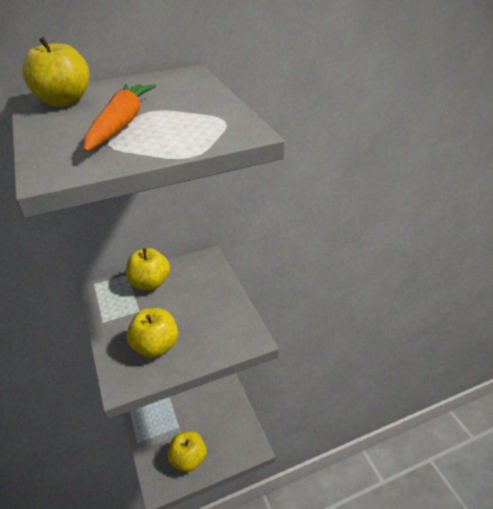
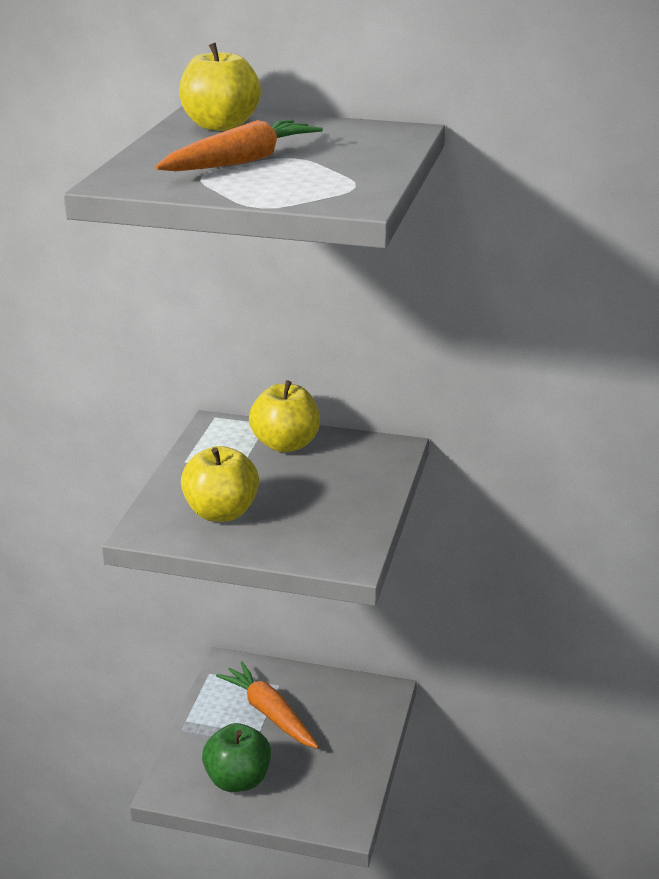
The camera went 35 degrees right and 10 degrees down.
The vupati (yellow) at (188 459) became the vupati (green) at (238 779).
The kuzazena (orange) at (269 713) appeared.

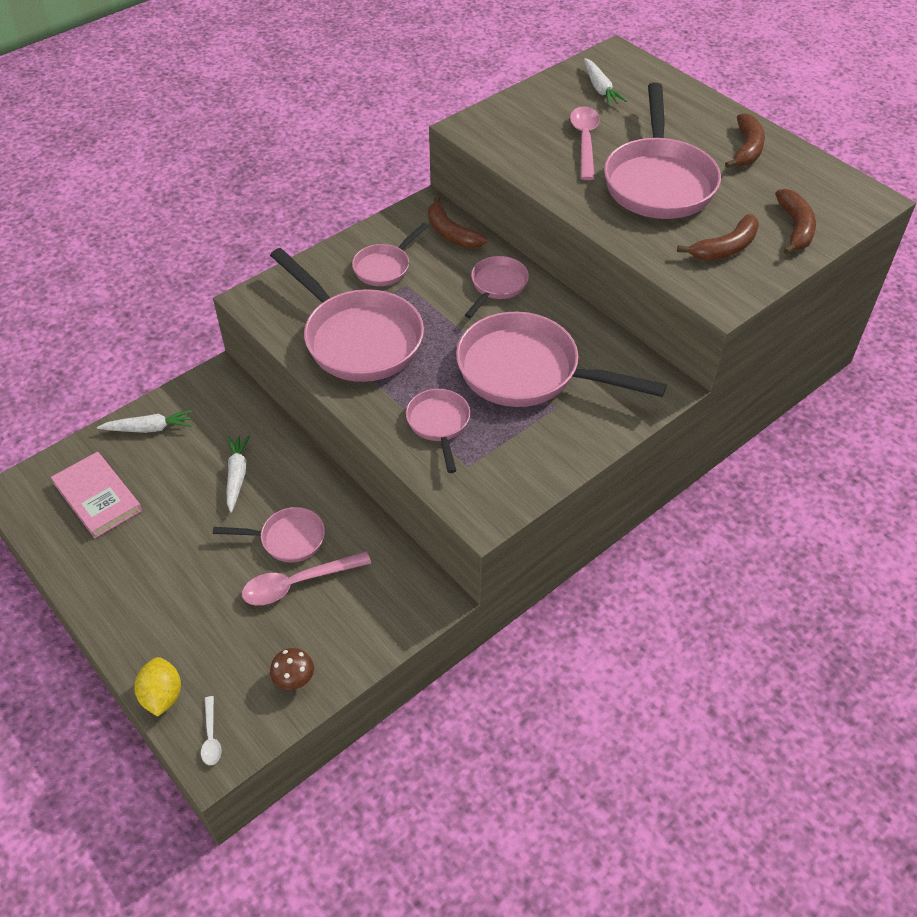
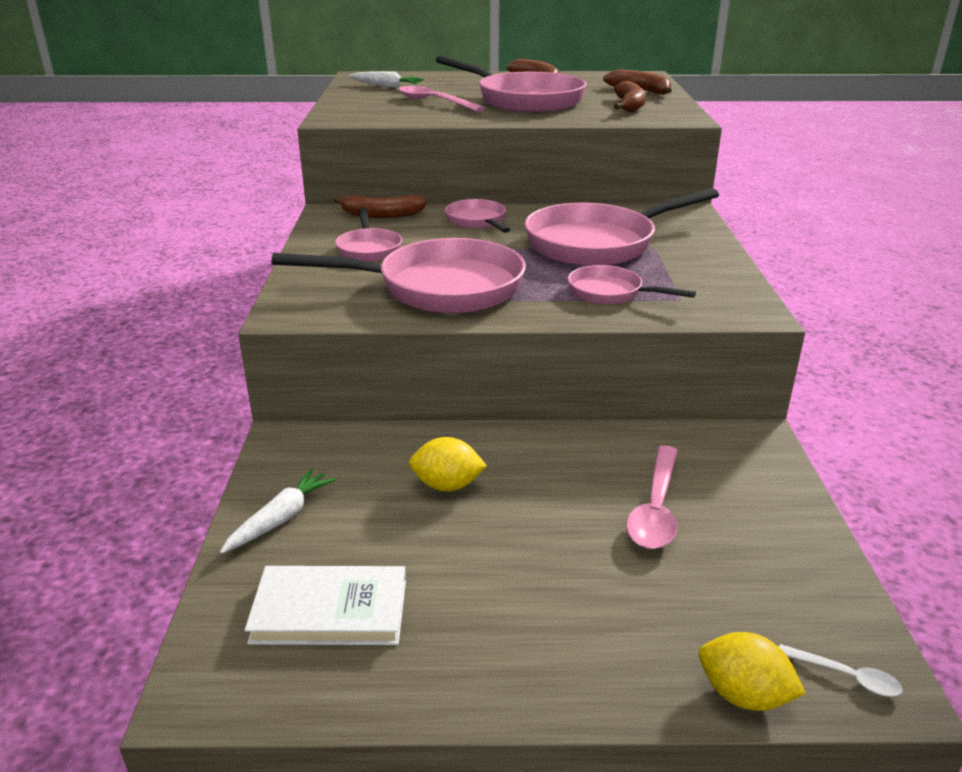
The camera went 50 degrees left and 20 degrees down.
The kuzazena (white) at (237 475) was replaced by the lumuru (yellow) at (447 485).
The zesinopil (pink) at (97 497) became the zesinopil (white) at (330 611).
The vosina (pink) at (287 539) disappeared.
The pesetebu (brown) at (294 679) disappeared.

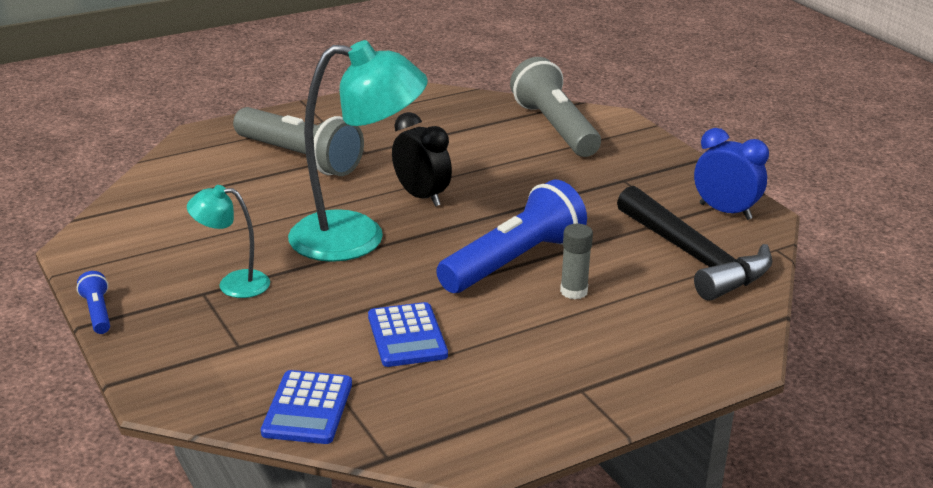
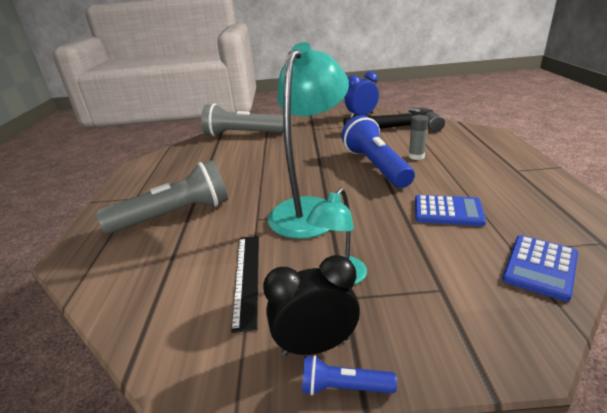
The camera went 60 degrees left and 0 degrees up.
The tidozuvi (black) moved from (421 197) to (316 346).
The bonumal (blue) at (308 408) turned 90 degrees clockwise.
The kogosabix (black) at (247 277) appeared.

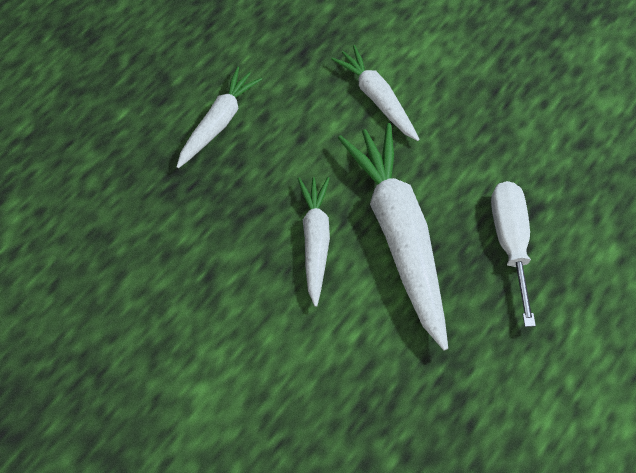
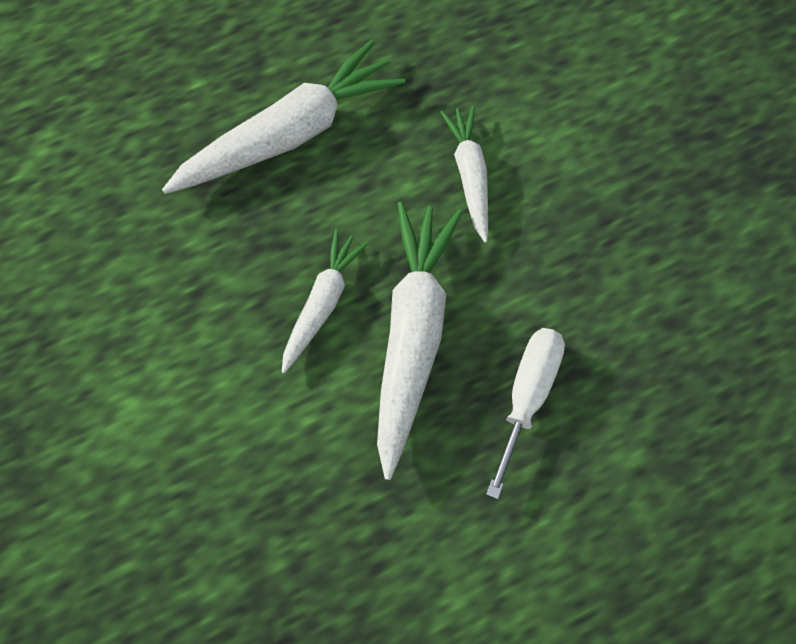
The camera went 25 degrees right and 5 degrees up.
The kuzazena (white) at (219 122) changed to 1.76 times the size.

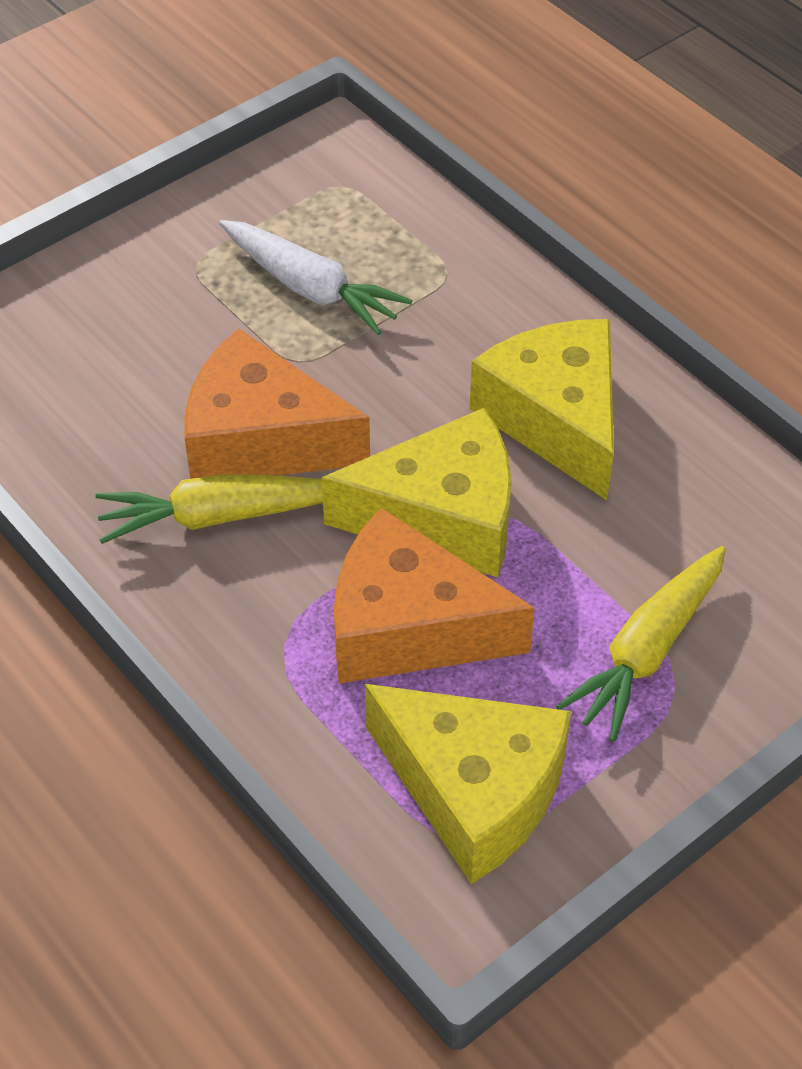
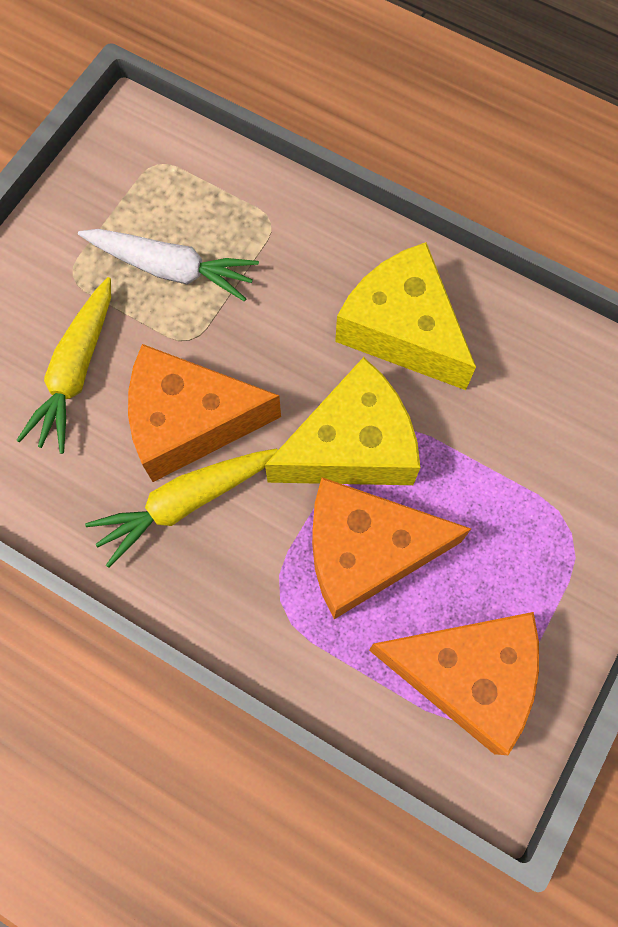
The camera went 20 degrees left and 20 degrees up.
The kuzazena (yellow) moved from (647 651) to (76 372).
The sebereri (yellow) at (474 790) became the sebereri (orange) at (466 675).

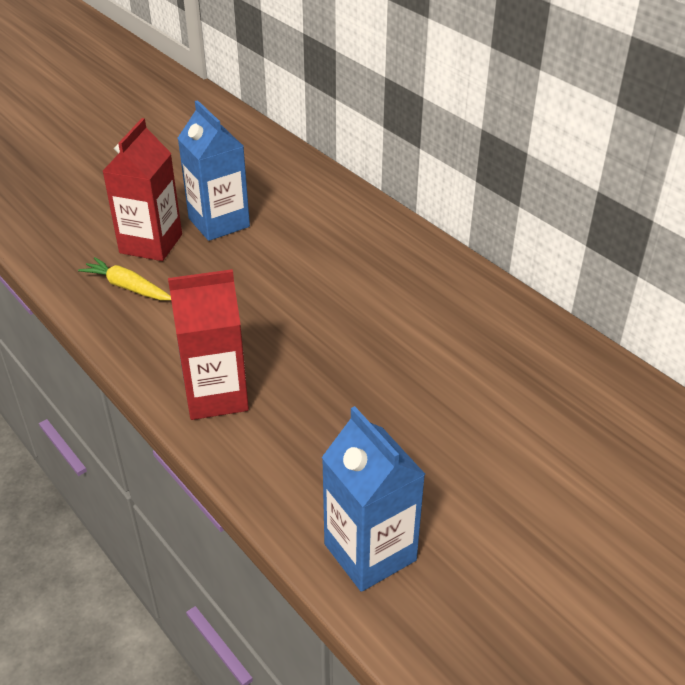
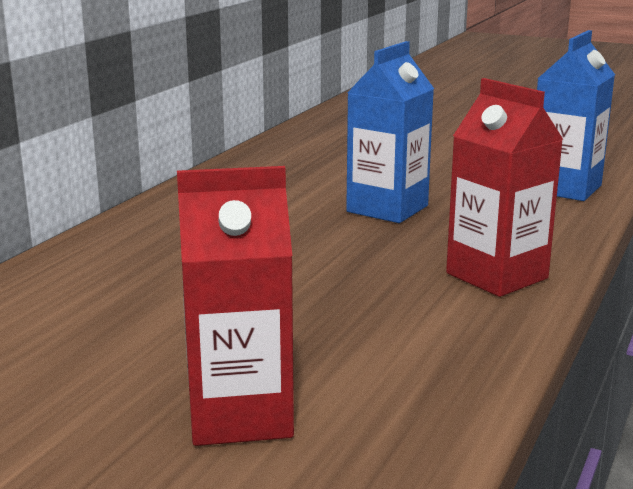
The camera went 115 degrees left and 20 degrees down.
The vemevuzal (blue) moved from (219 223) to (387 209).
The kuzazena (yellow) at (128 287) disappeared.

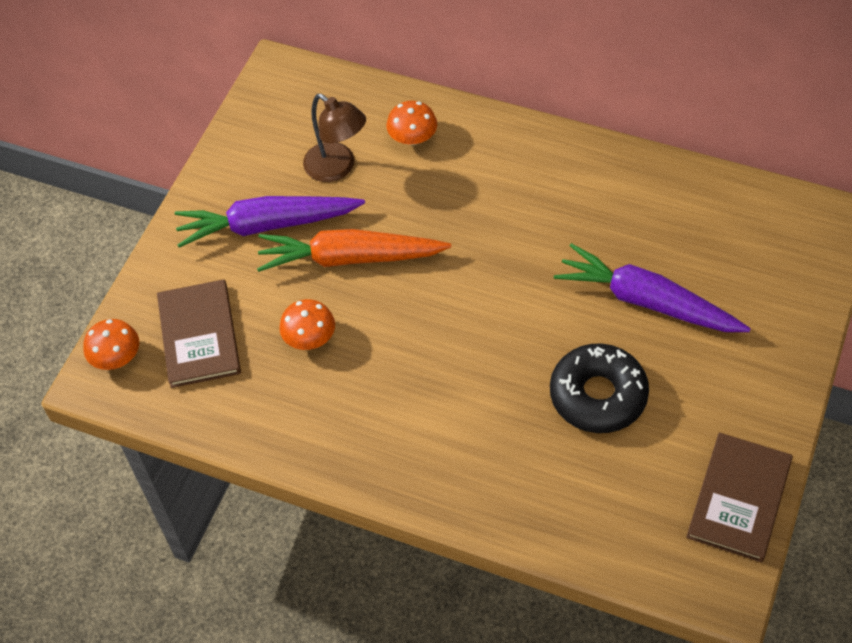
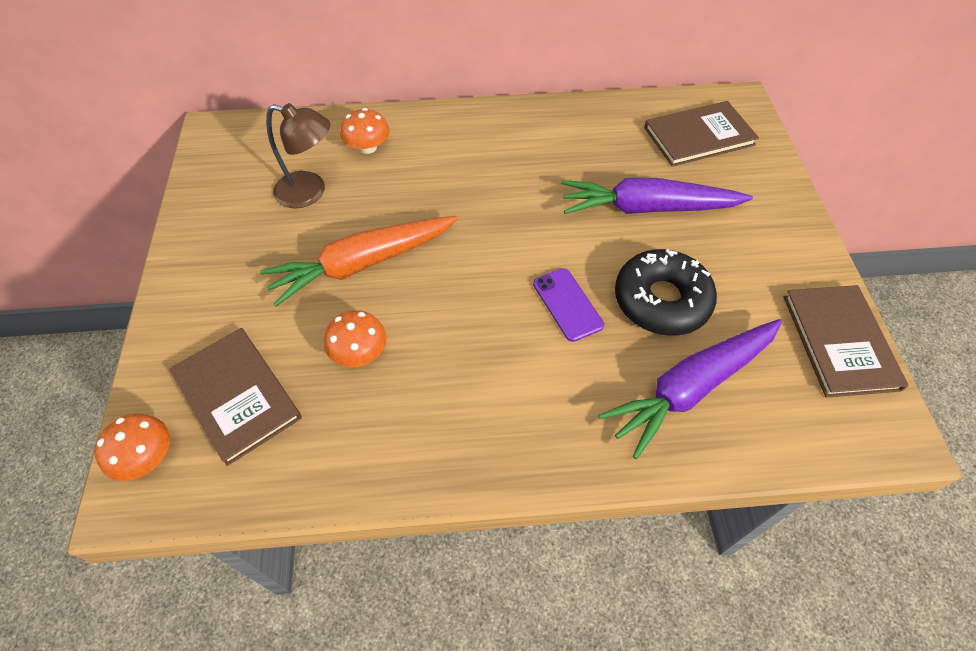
The camera went 30 degrees left and 0 degrees up.
The kuzazena (purple) moved from (266 225) to (690 388).
The zesinopil (brown) at (699 136) appeared.
The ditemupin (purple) at (567 304) appeared.

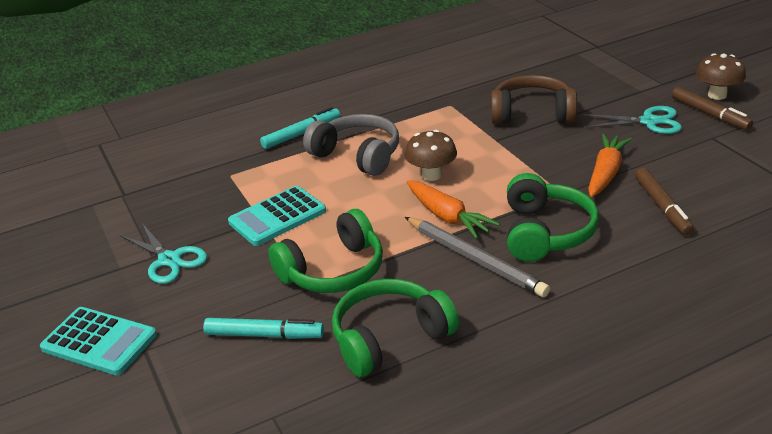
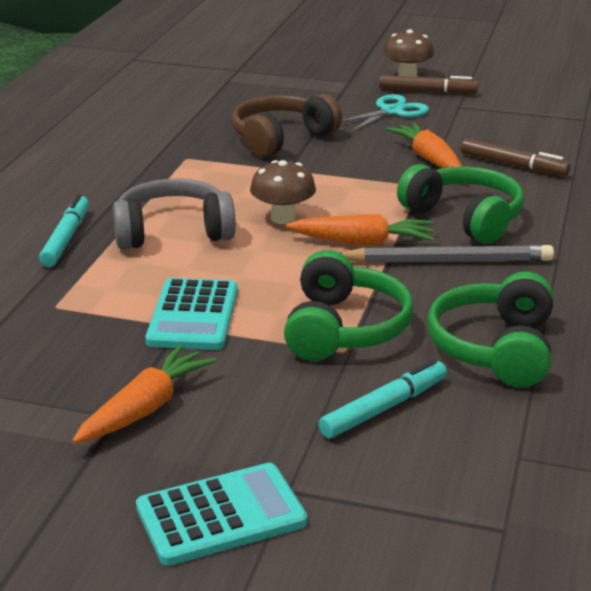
The camera went 50 degrees left and 5 degrees down.
The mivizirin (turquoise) at (169 260) was replaced by the kuzazena (orange) at (146 408).

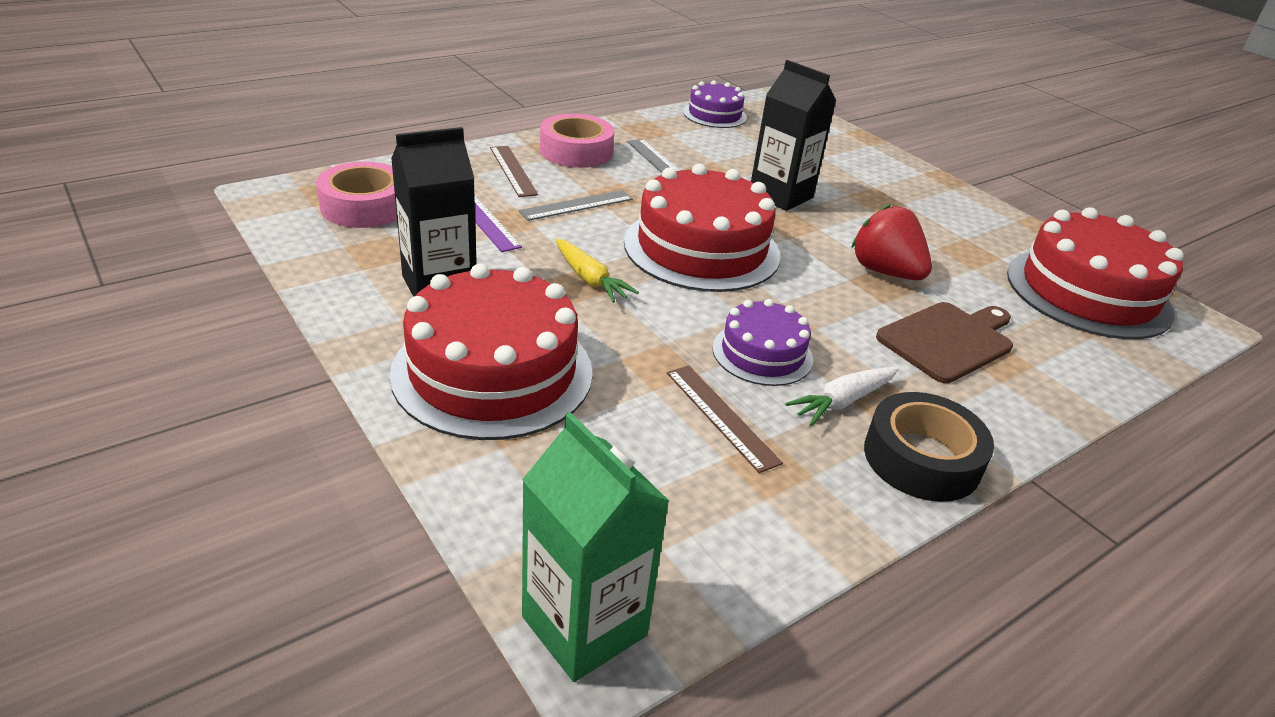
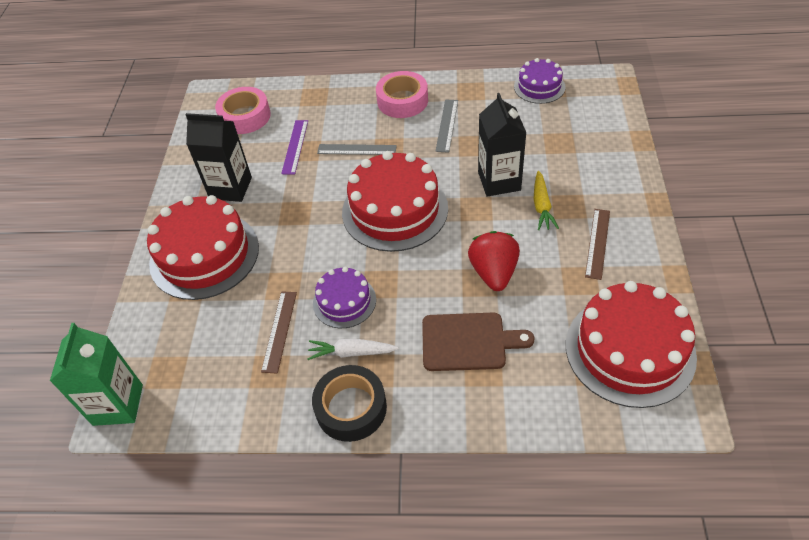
The camera went 45 degrees right and 15 degrees up.
The kogosabix (brown) moved from (512 170) to (597 243).
The kuzazena (yellow) moved from (590 279) to (542 206).

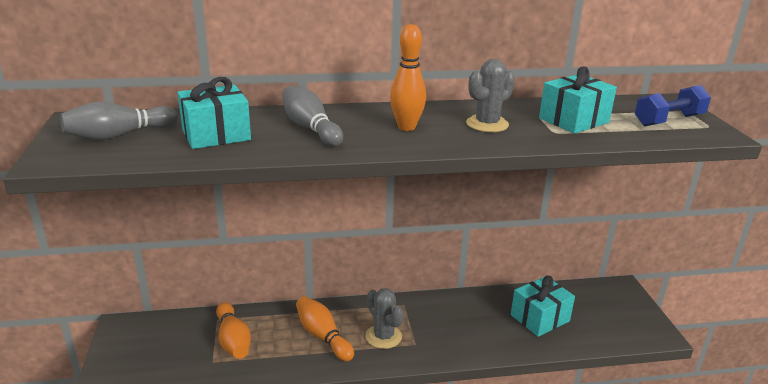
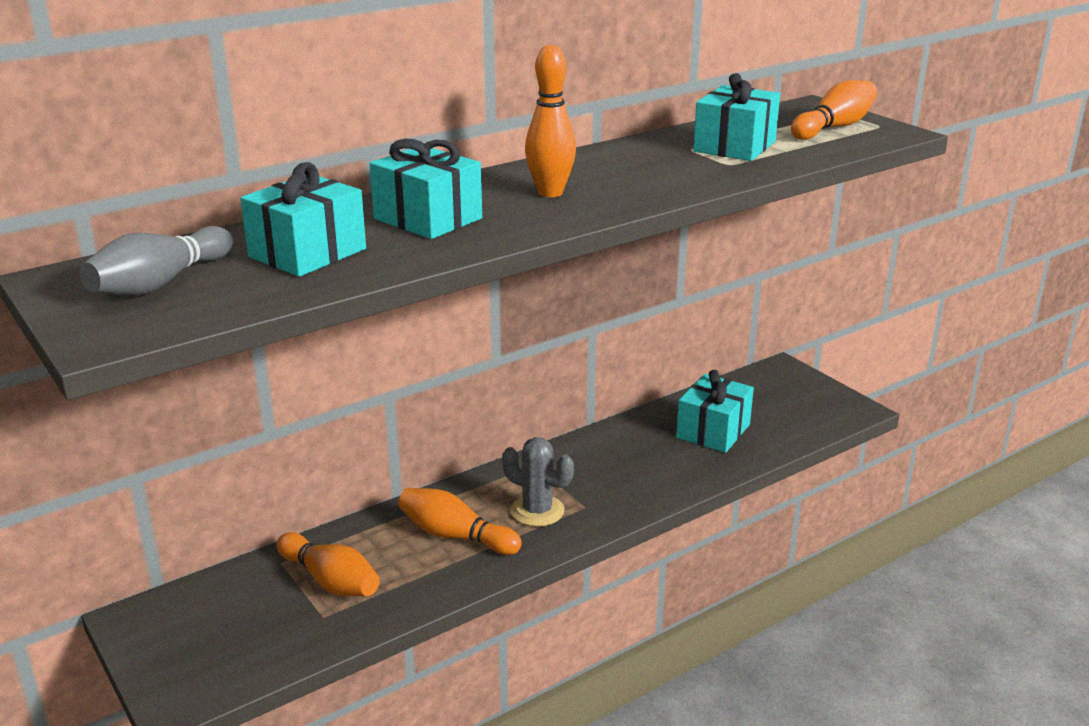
The camera went 25 degrees left and 0 degrees up.
The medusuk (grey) at (487 124) disappeared.
The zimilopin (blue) at (669 120) was replaced by the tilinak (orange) at (834 127).
The tilinak (grey) at (310 128) was replaced by the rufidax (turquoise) at (428 219).

